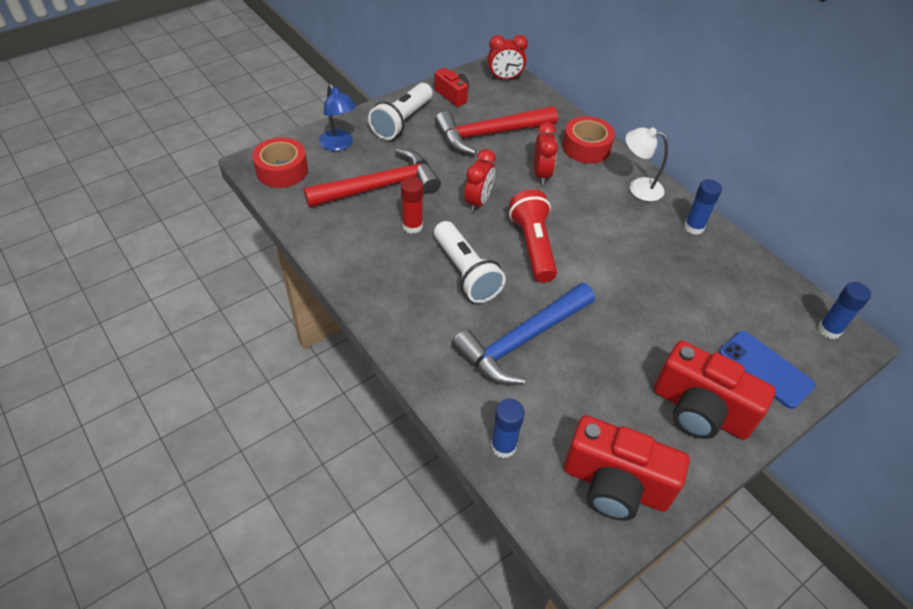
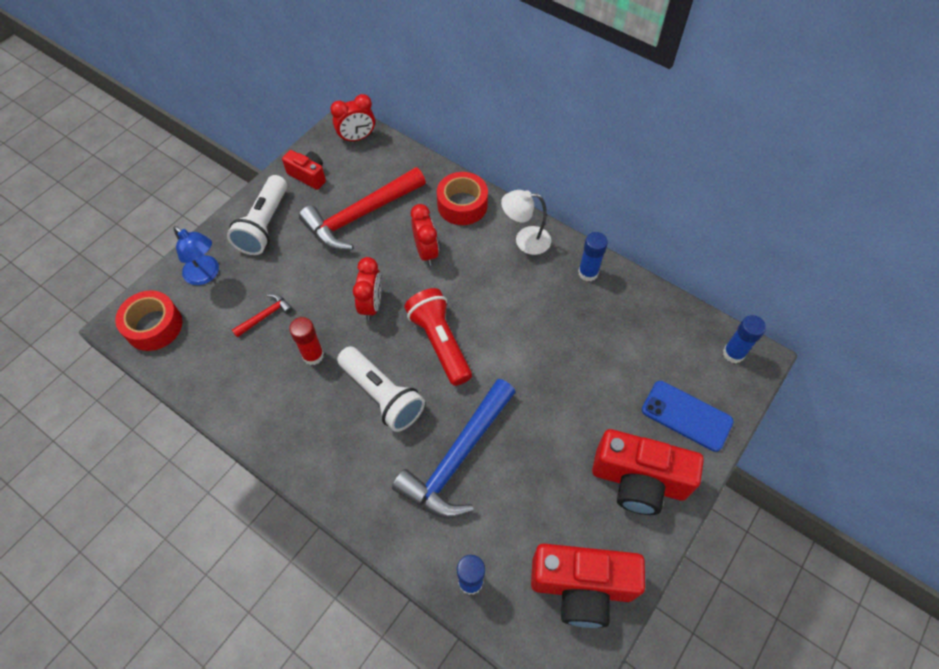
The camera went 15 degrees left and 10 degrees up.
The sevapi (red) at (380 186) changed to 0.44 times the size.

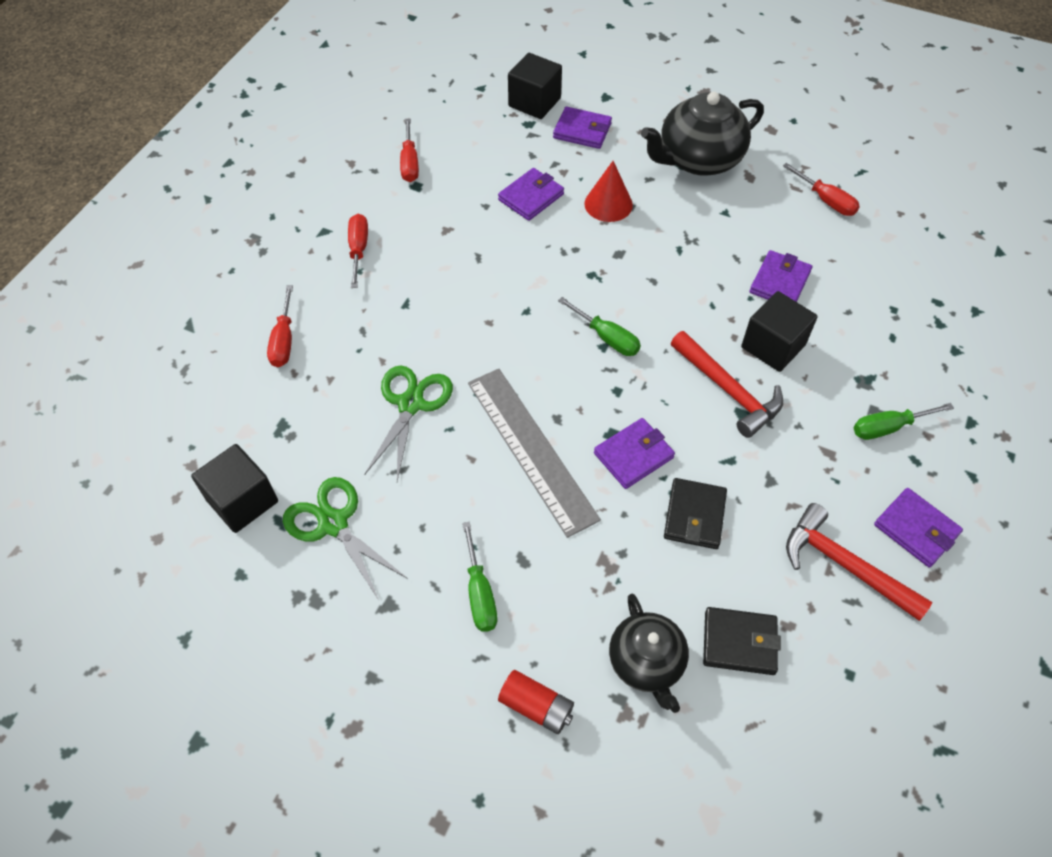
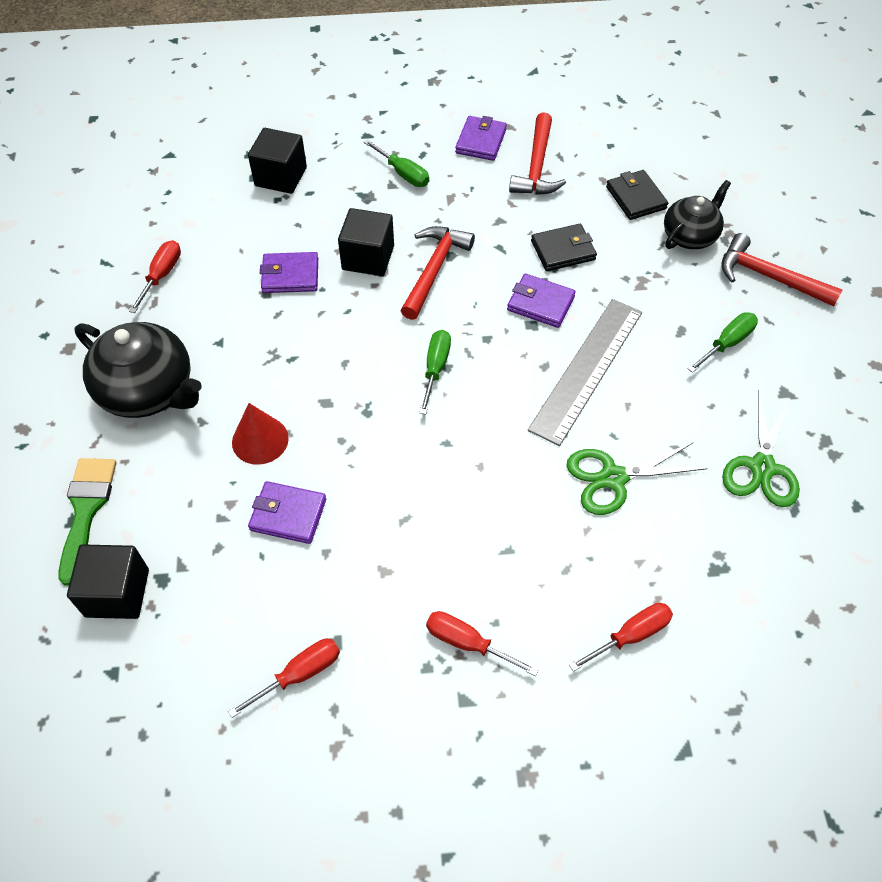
The camera went 120 degrees left and 0 degrees up.
The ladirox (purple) at (582 131) disappeared.
The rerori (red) at (358 249) turned 60 degrees clockwise.
The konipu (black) moved from (242 501) to (281 177).
The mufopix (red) at (536 706) was replaced by the sevapi (red) at (769 277).
The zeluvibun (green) at (86 510) appeared.

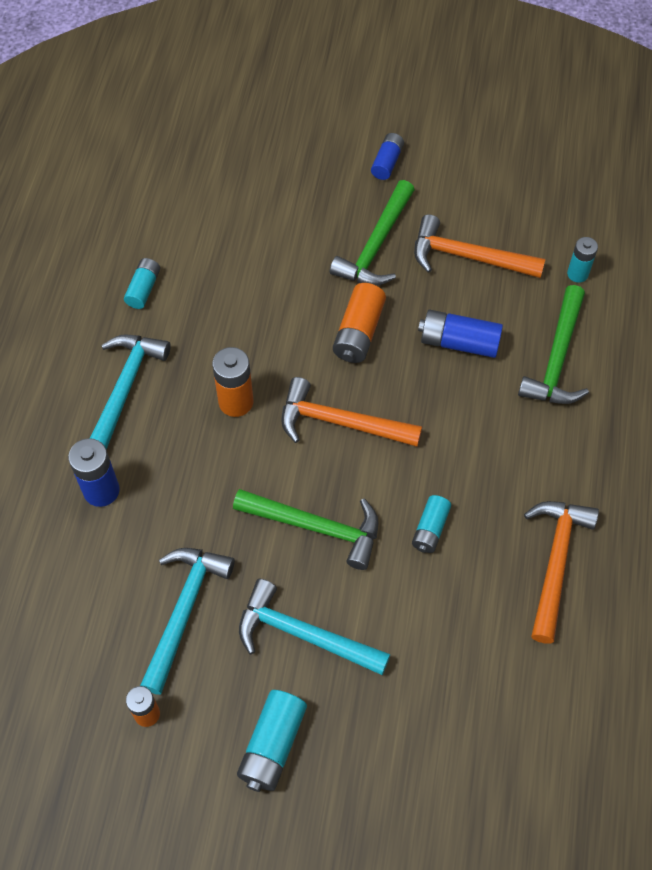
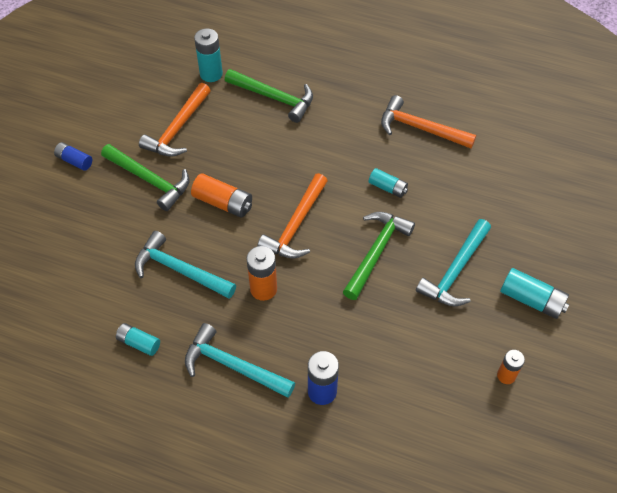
The camera went 80 degrees left and 5 degrees down.
The mufopix (turquoise) at (577 274) changed to 1.54 times the size.
The mufopix (blue) at (459 342) disappeared.
The sevapi (turquoise) moved from (184 611) to (180 270).

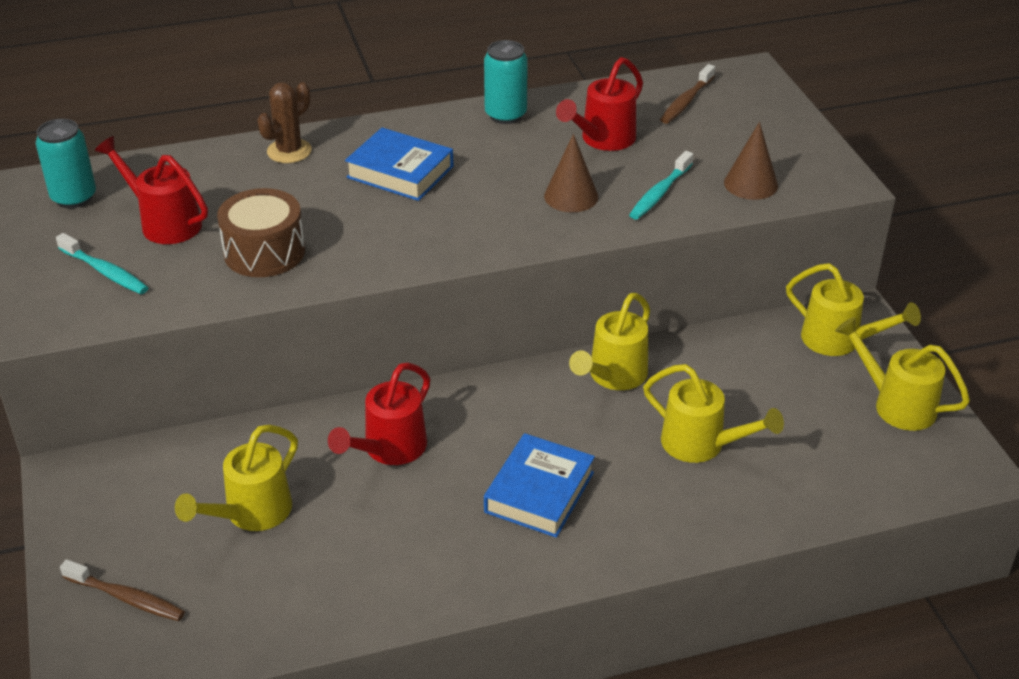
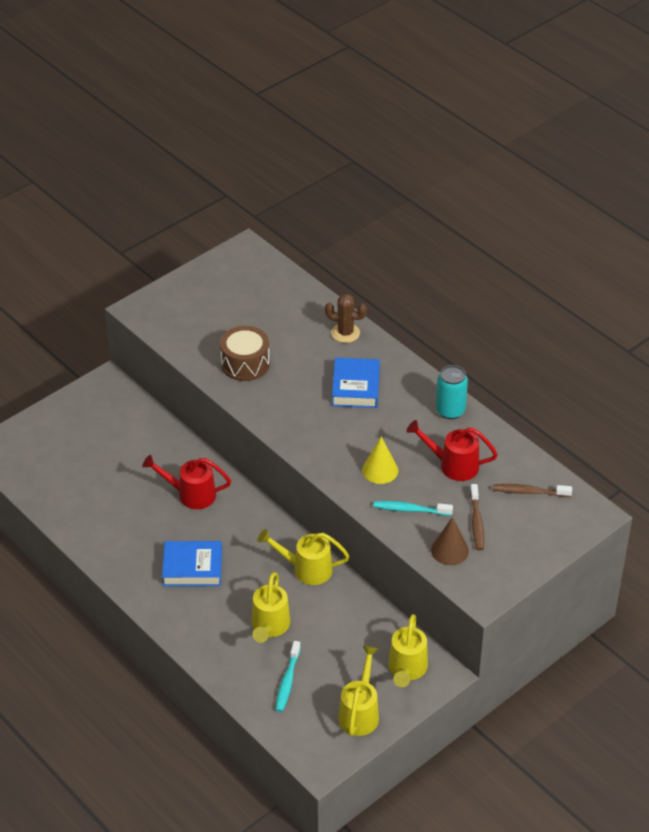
The camera went 65 degrees right and 5 degrees up.
The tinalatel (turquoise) at (74 197) disappeared.
The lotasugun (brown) at (571 196) became the lotasugun (yellow) at (380 470).
The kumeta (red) at (164 222) disappeared.
The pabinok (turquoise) moved from (105 272) to (287 681).
The kumeta (yellow) at (251 513) disappeared.
The pabinok (brown) moved from (127 598) to (476 522).

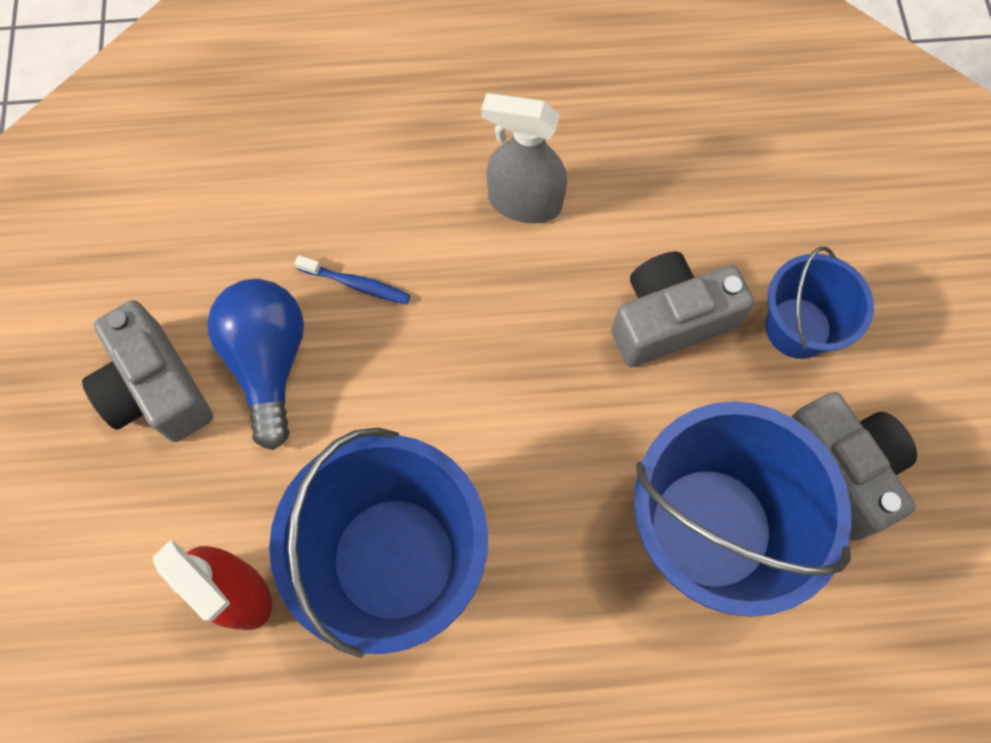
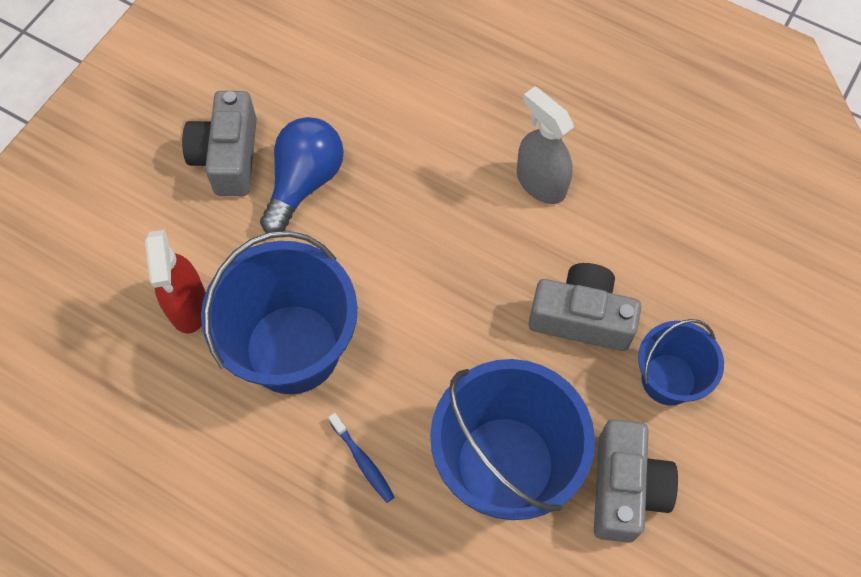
The camera went 35 degrees right and 5 degrees down.
The pabinok (blue) moved from (357 284) to (363 461).

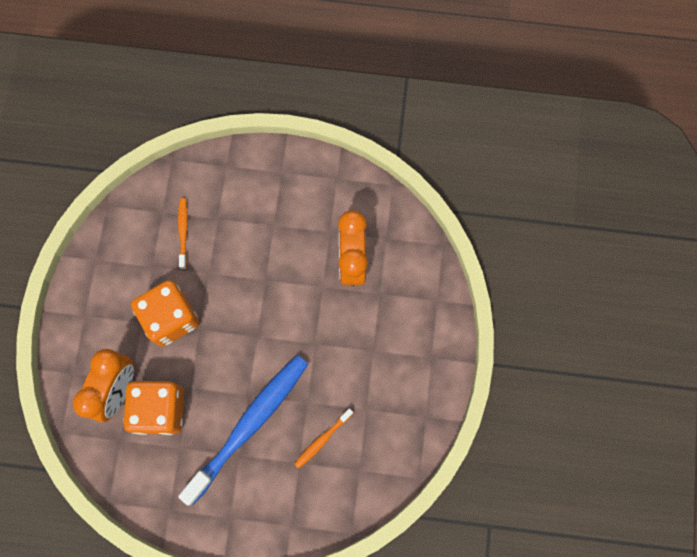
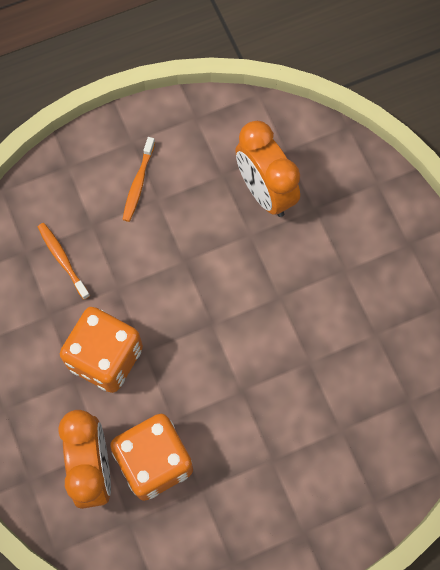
The camera went 30 degrees left and 5 degrees down.
The pabinok (blue) at (249 425) disappeared.
The pabinok (orange) moved from (322 439) to (138 183).

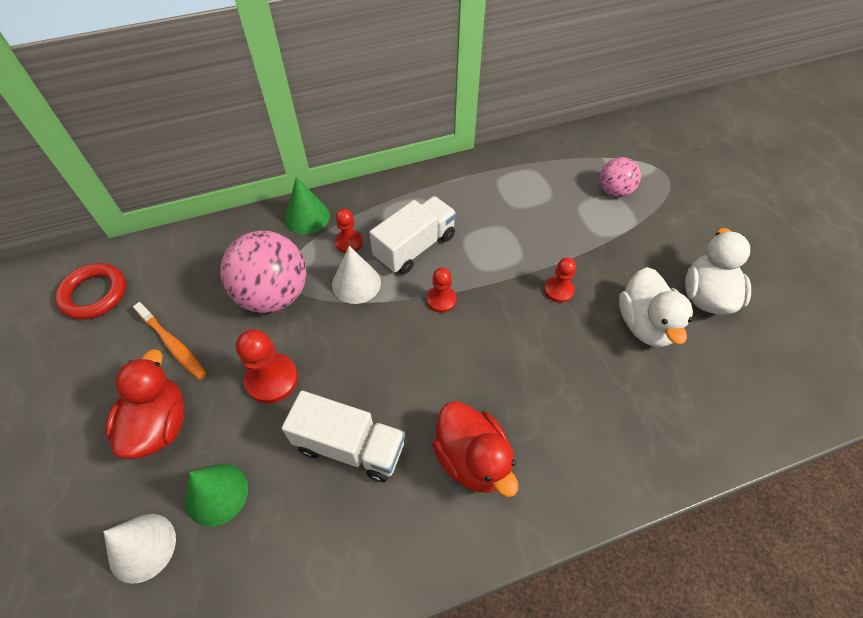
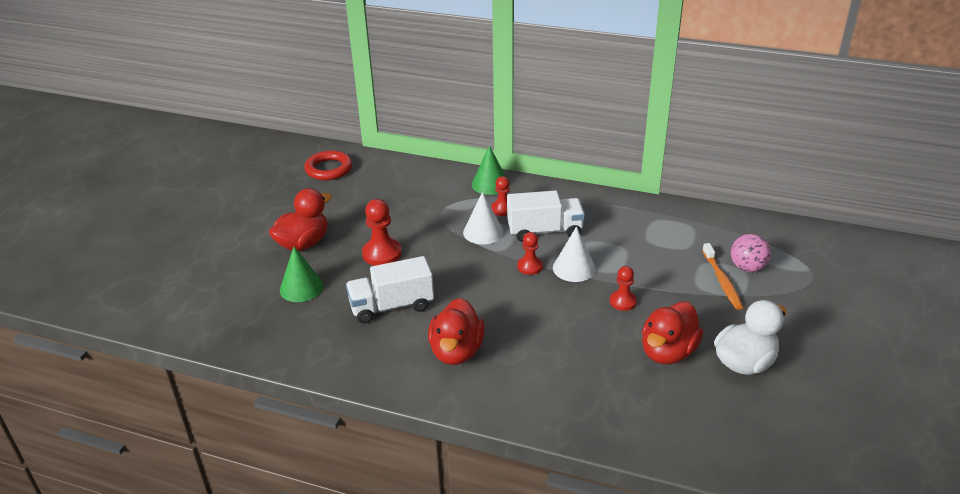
The camera went 40 degrees right and 20 degrees down.
The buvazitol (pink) at (274 295) disappeared.
The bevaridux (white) at (645 324) became the bevaridux (red) at (668 352).
The pabinok (orange) moved from (173 345) to (722 281).
The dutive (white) at (350 446) turned 105 degrees clockwise.
The lotasugun (white) moved from (142 547) to (574 268).

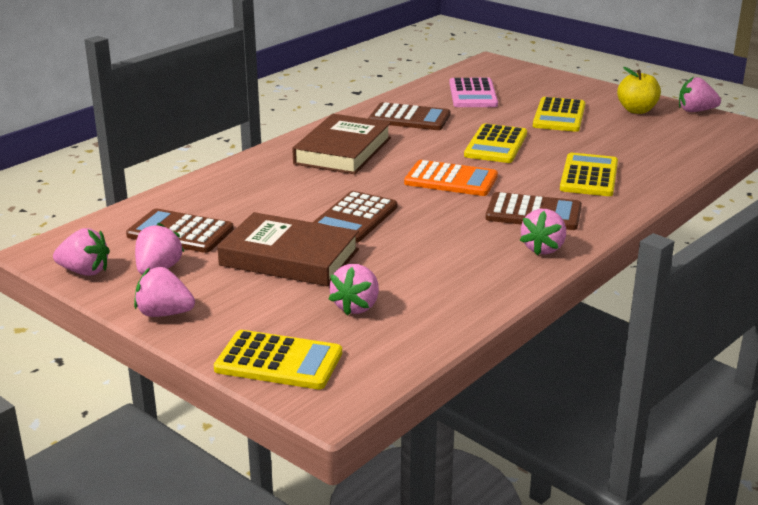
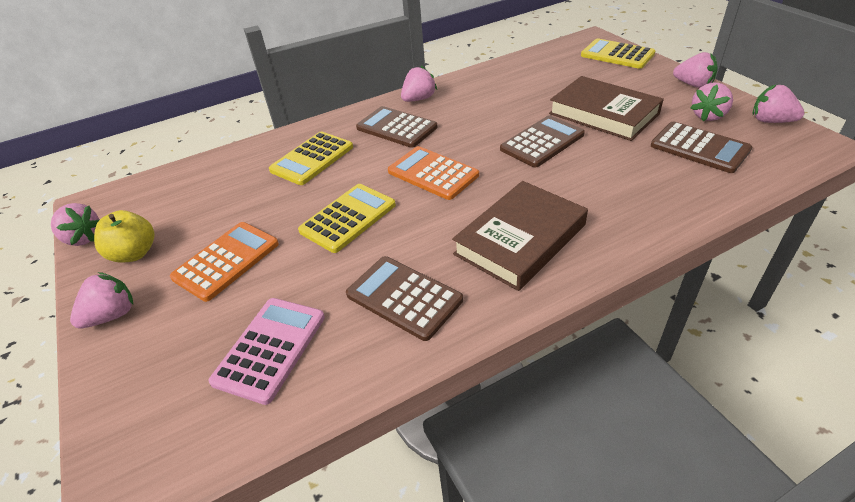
The camera went 155 degrees left and 15 degrees up.
The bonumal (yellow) at (559 116) became the bonumal (orange) at (226 261).
The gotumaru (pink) moved from (356 307) to (112 315).

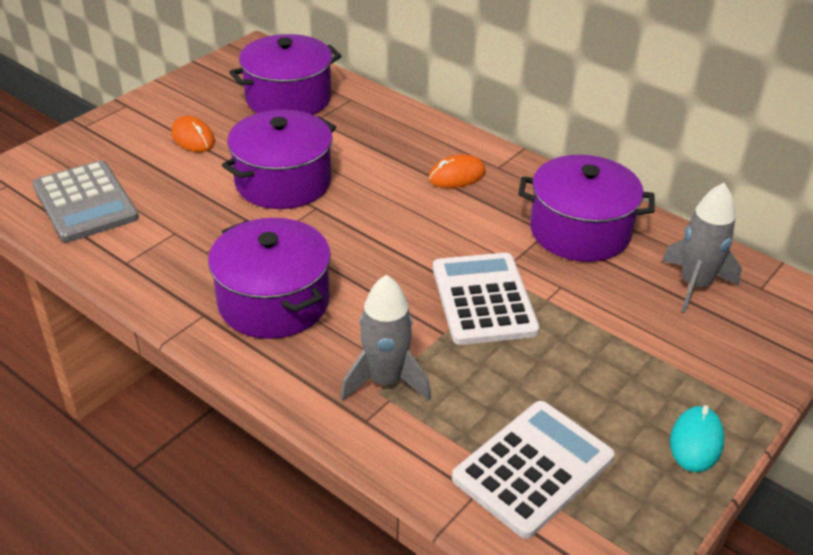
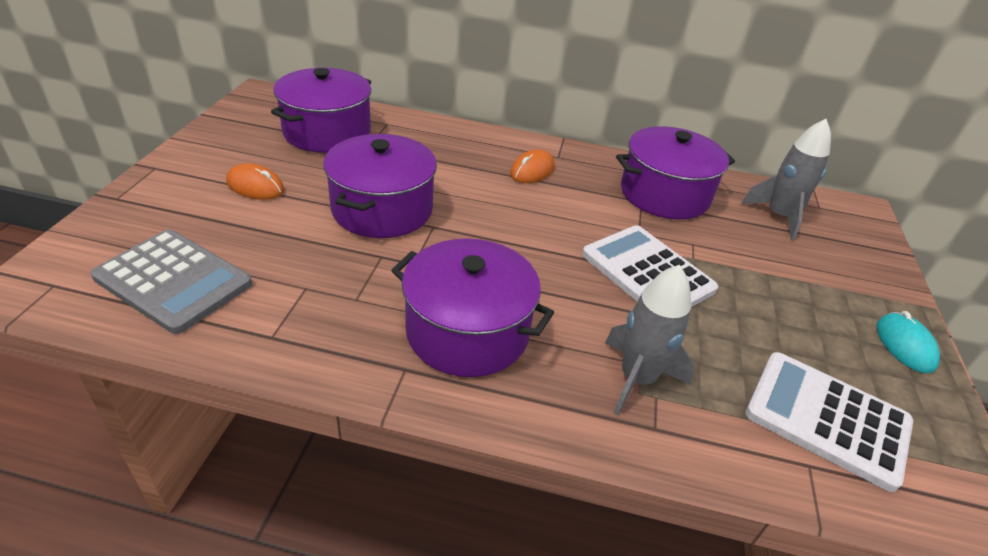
The camera went 30 degrees left and 0 degrees up.
The bonumal (white) at (533 468) turned 75 degrees counterclockwise.

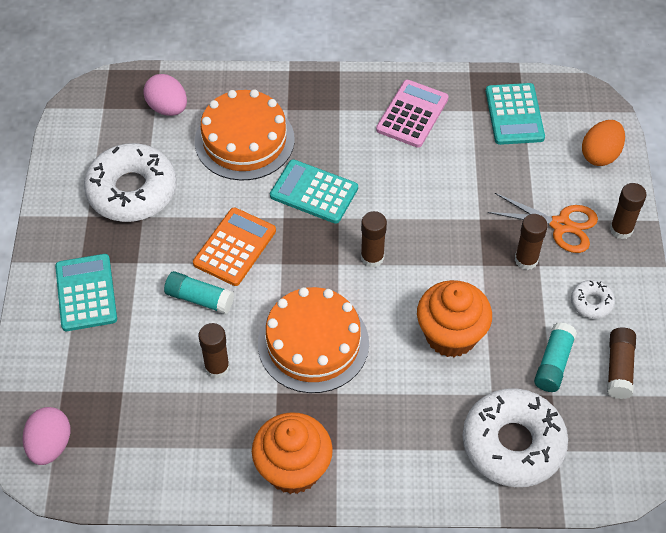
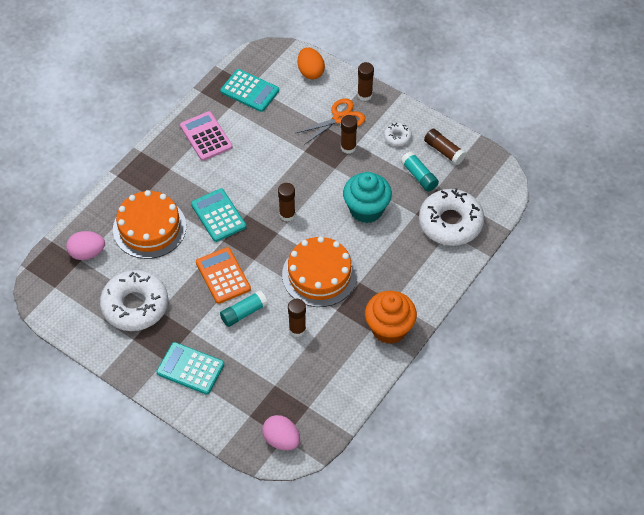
The camera went 55 degrees left and 0 degrees up.
The bonumal (turquoise) at (314 192) turned 90 degrees clockwise.
The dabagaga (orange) at (451 335) became the dabagaga (turquoise) at (366 209).

